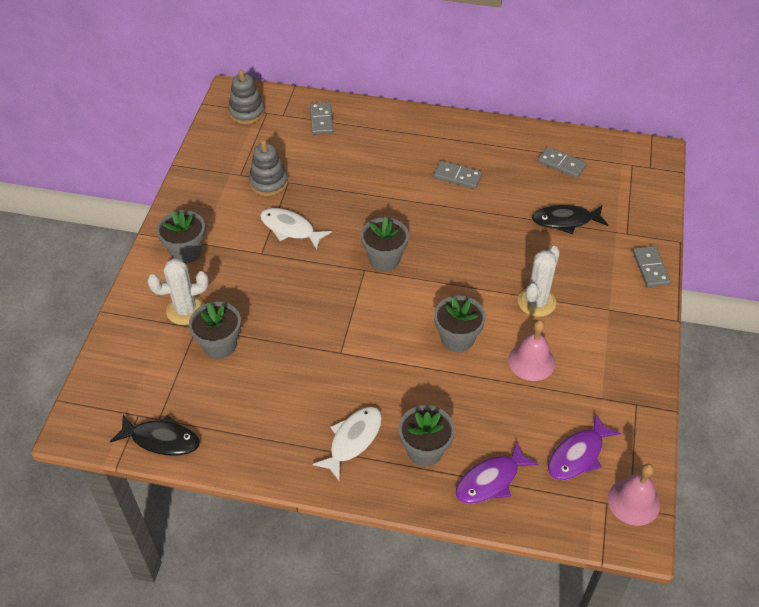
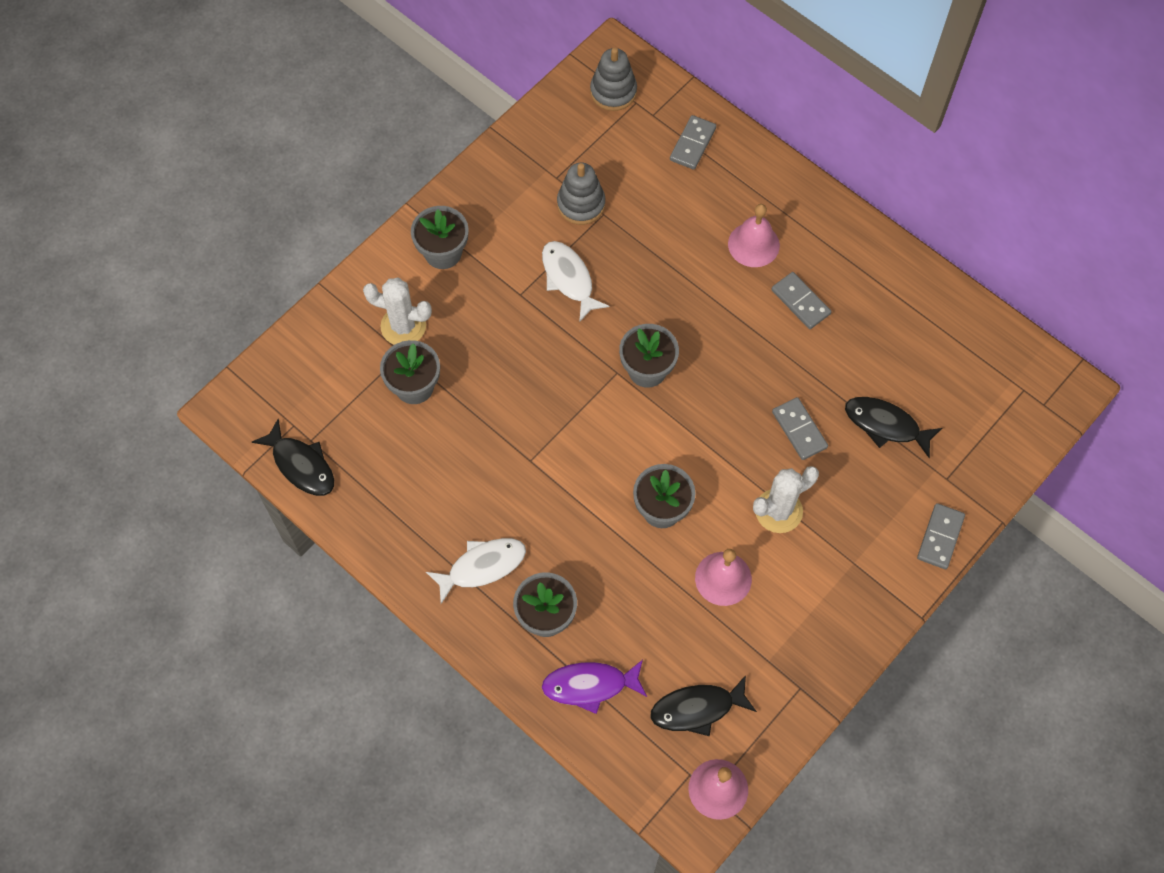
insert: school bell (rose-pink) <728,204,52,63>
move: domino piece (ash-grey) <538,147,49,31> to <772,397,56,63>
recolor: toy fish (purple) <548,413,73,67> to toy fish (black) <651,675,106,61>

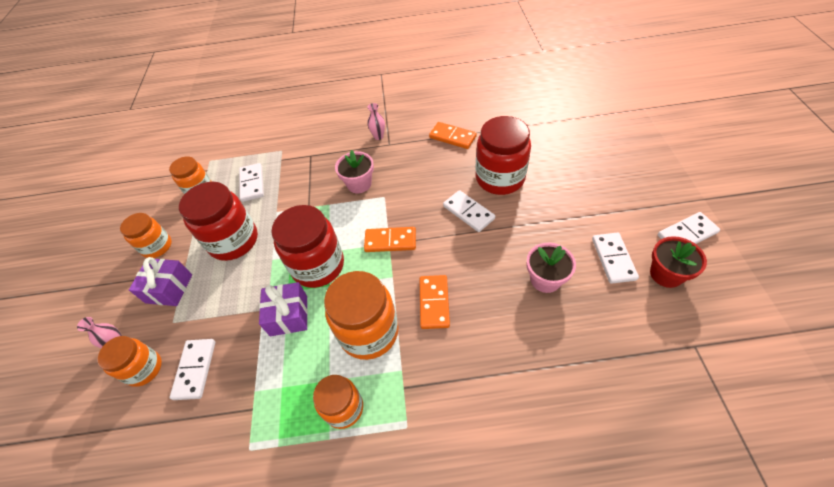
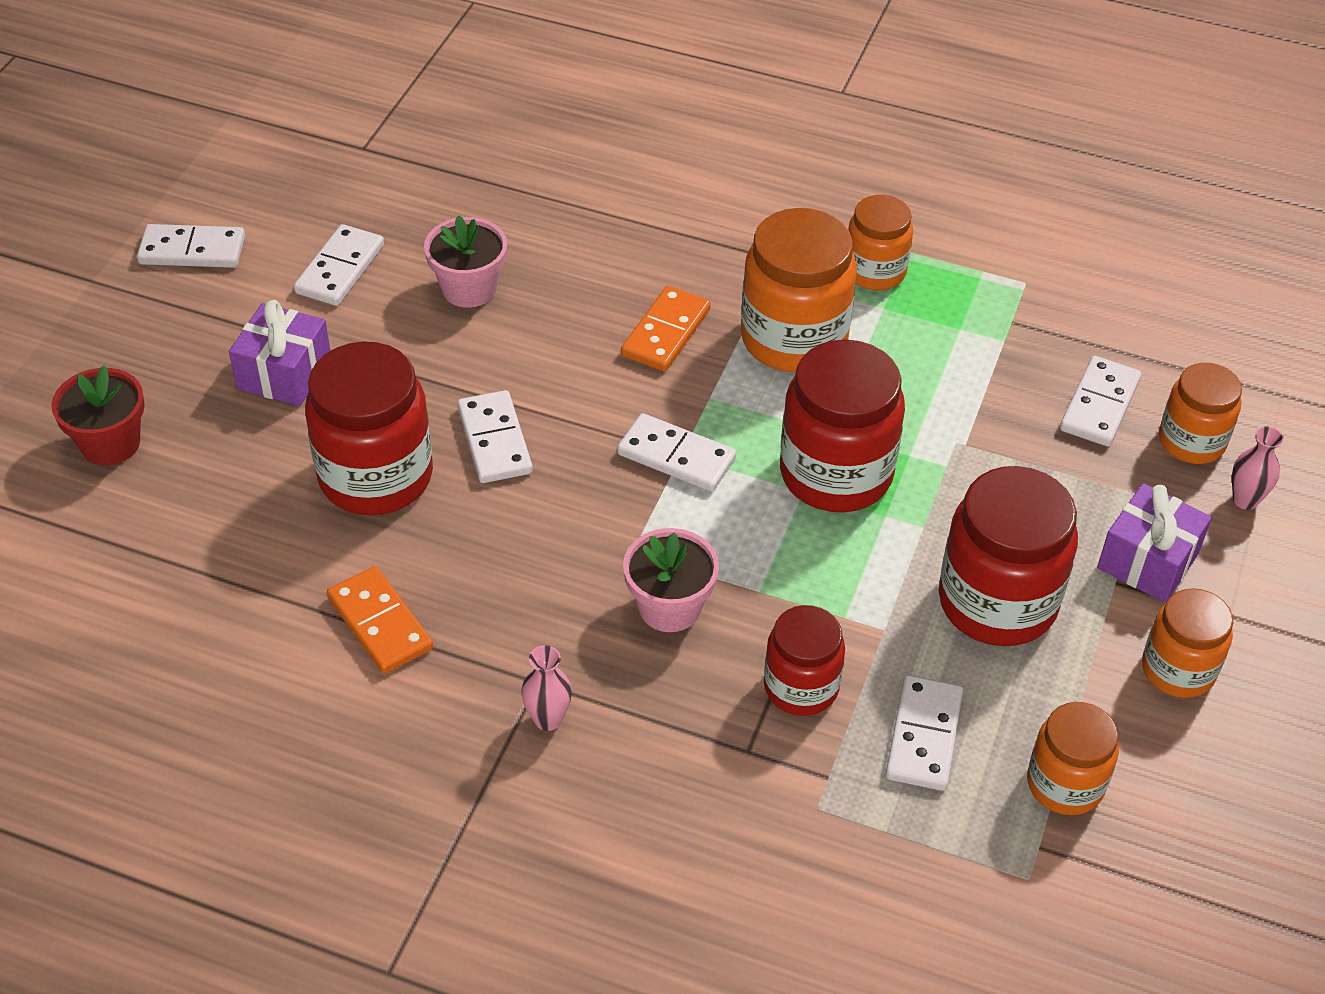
insert: jam jar (crimson) <764,605,81,111>
move: potted plant (crimson) <650,236,57,52> to <51,365,94,100>; present (purple) <259,282,49,54> to <229,300,101,106>
recolor: domino piece (bright orange) <364,227,52,25> to domino piece (snow-white) <617,413,119,79>

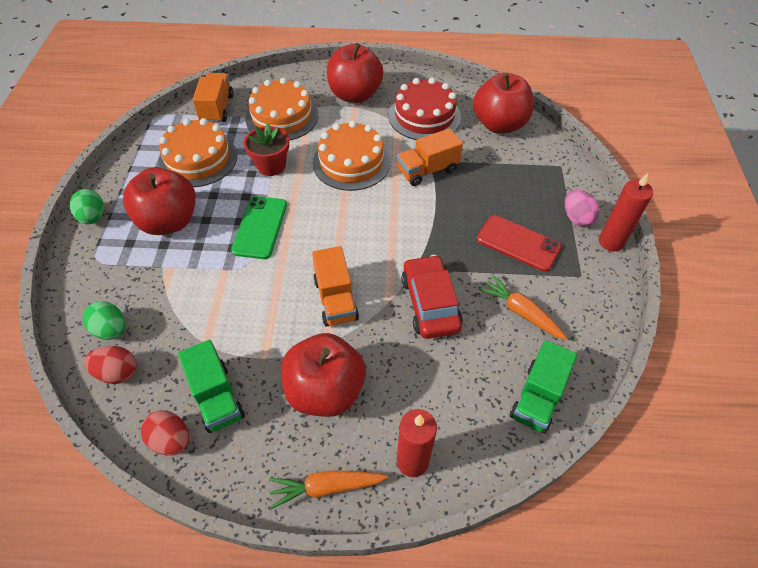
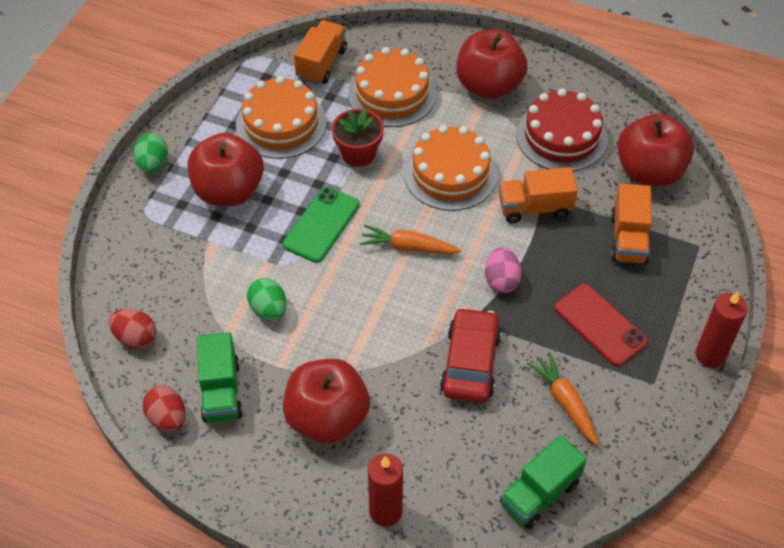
move: toy egg (green) <83,301,42,39> to <247,278,40,42>; root vegetable (bright orange) <269,470,120,39> to <360,225,102,29>; toy egg (rose-pink) <565,189,35,38> to <485,247,36,46>; truck (bright orange) <312,246,47,81> to <611,183,41,81>

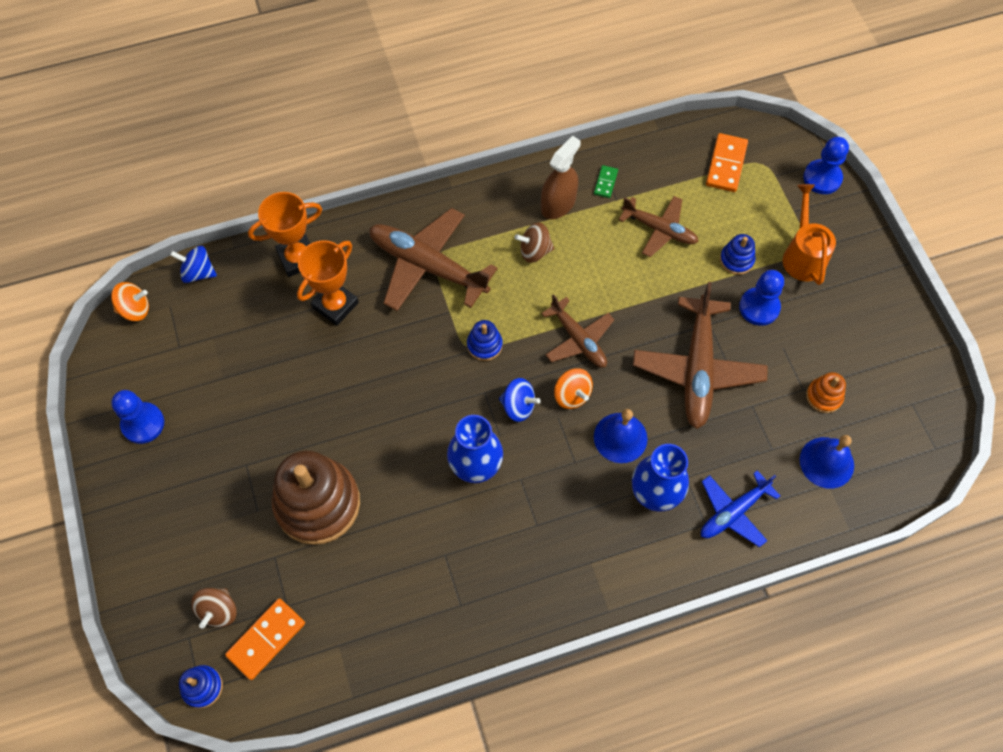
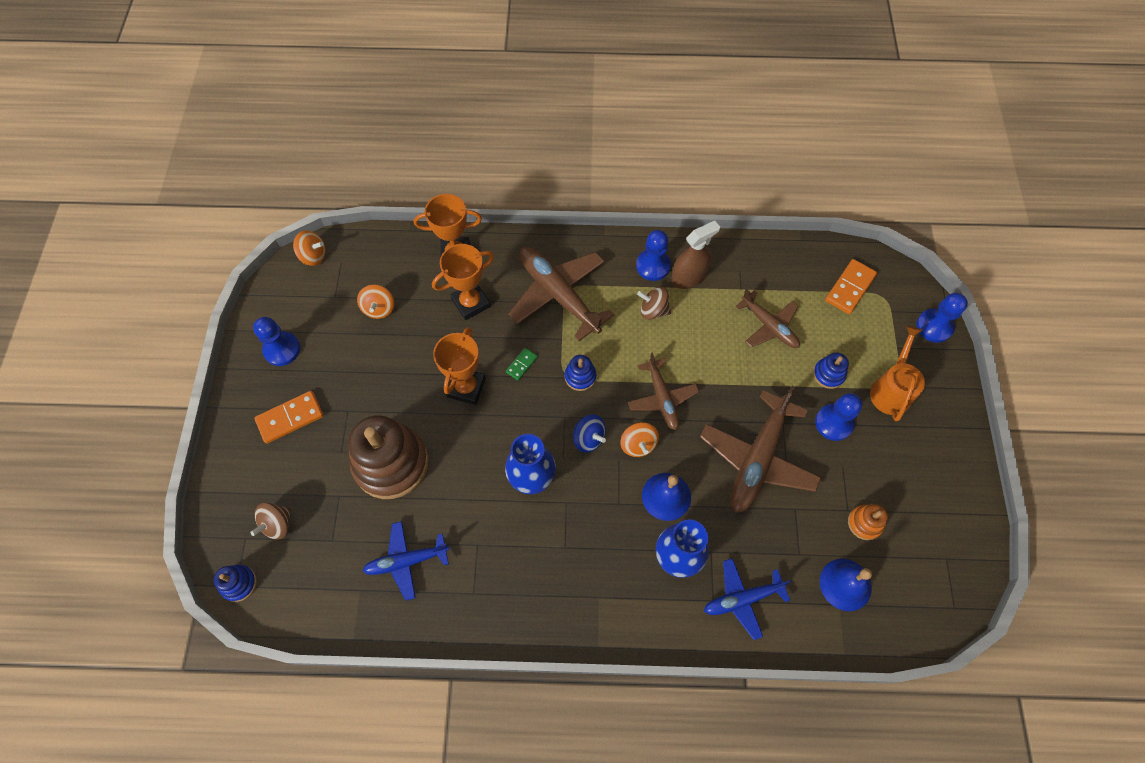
delete: whirligig (cobalt) <170,246,47,37>
insert: whirligig (bright orange) <357,285,37,34>; plane (cobalt) <362,521,87,80>; award cup (bright orange) <433,327,53,78>; game pawn (cobalt) <636,230,35,51>
move: domino piece (bright orange) <225,598,80,82> to <254,391,70,53>; domino piece (green) <594,165,24,33> to <506,348,32,33>

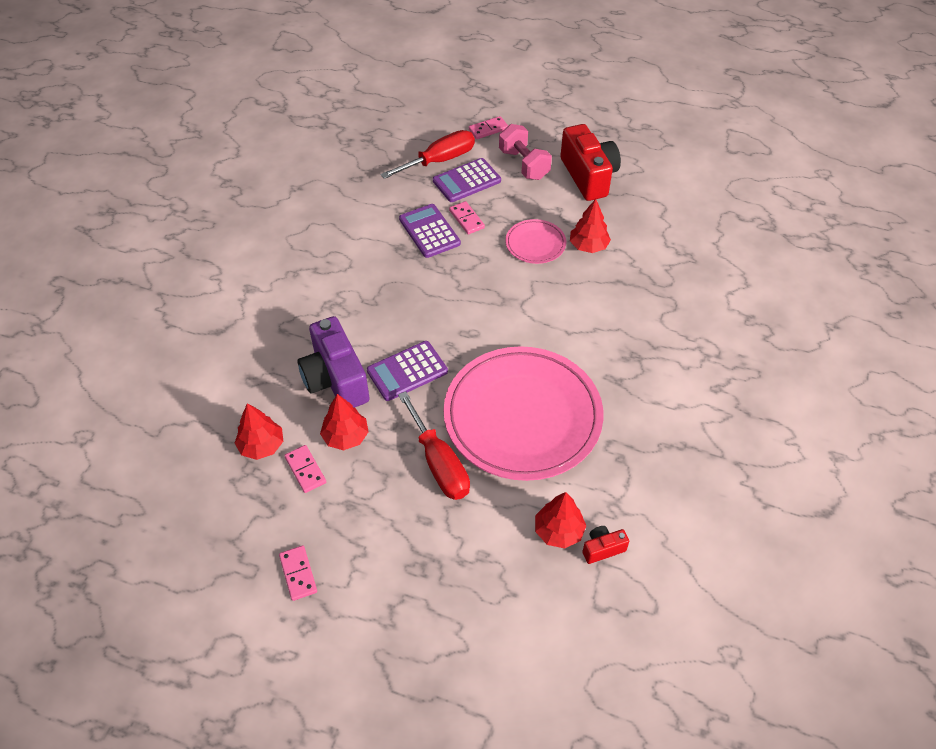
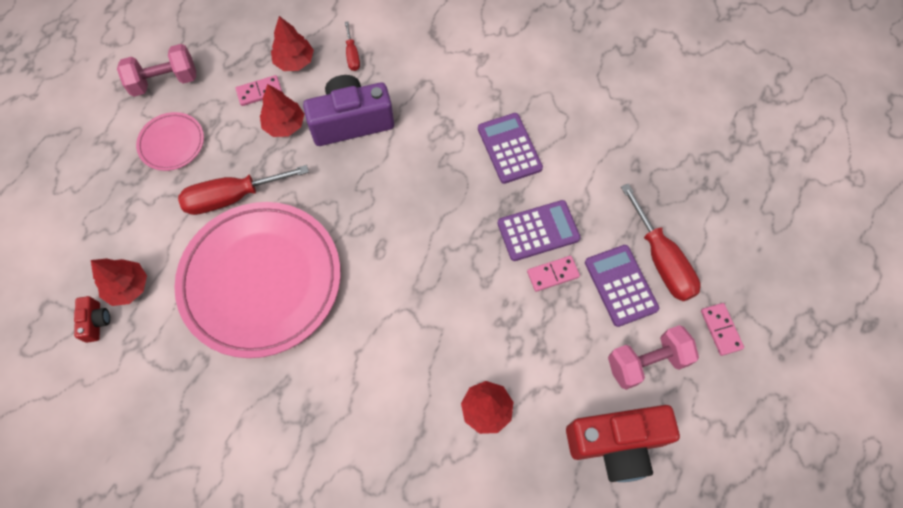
insert: screwdriver (crimson) <345,22,15,49>
move: flat dish (rose-pink) <505,219,61,45> to <136,112,68,59>; calculator (purple) <367,341,81,60> to <478,113,65,71>
replace: domino piece (rose-pink) <279,545,38,56> to free weight (rose-pink) <117,44,79,53>

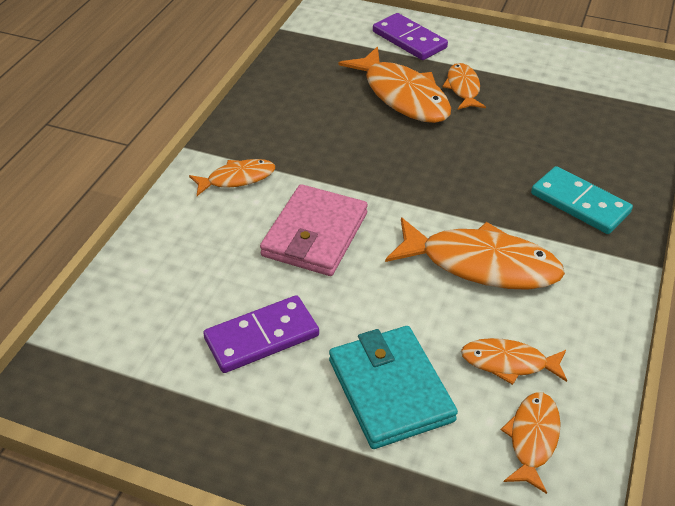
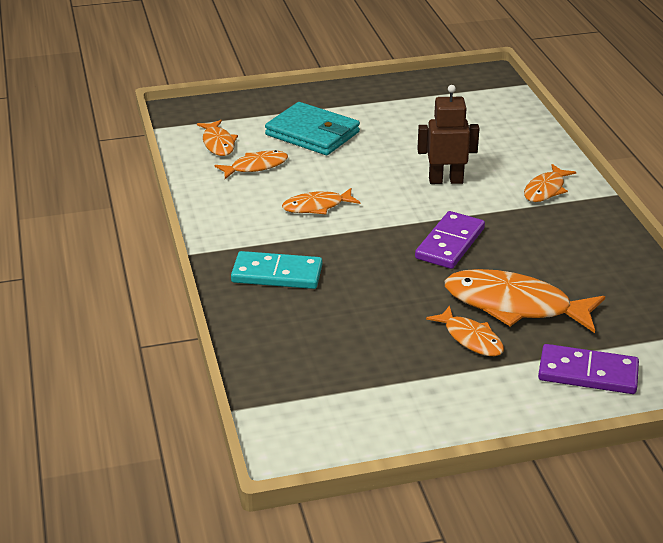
move: domino piece (purple) <203,295,116,78> to <415,211,70,58>
replace: card wallet (rose-pink) <260,184,108,92> to toy robot (brown) <417,85,63,99>
resize: toy fish (bright orange) <385,218,180,72> = <282,188,78,27> x0.55

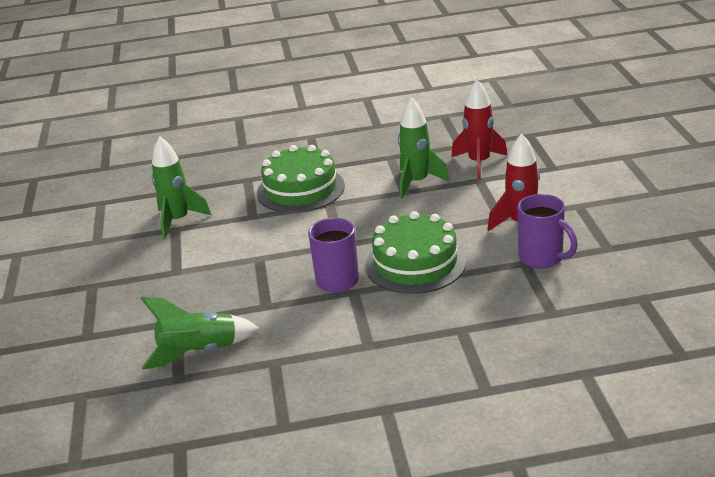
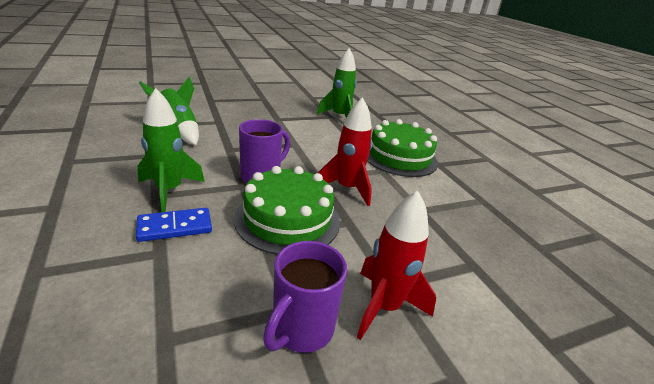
insert: domino piece (cobalt) <136,208,76,34>
move: toy rocket (green) <398,98,52,101> to <137,88,68,124>; toy rocket (crimson) <451,80,57,99> to <318,97,54,109>

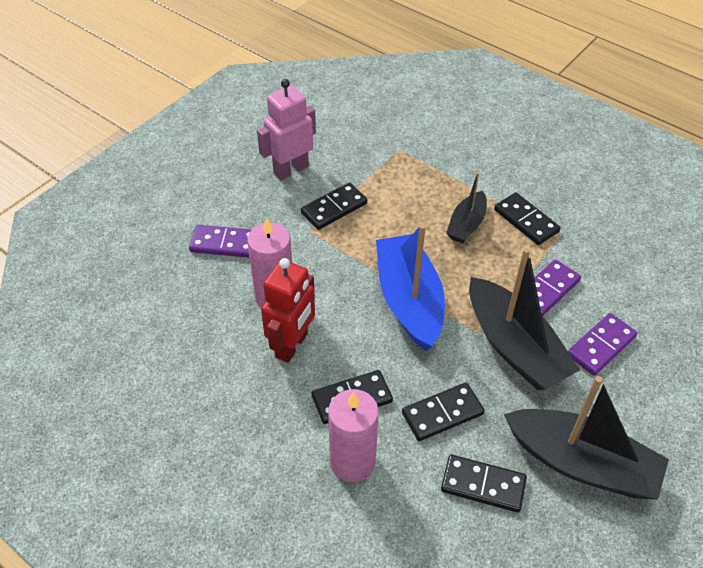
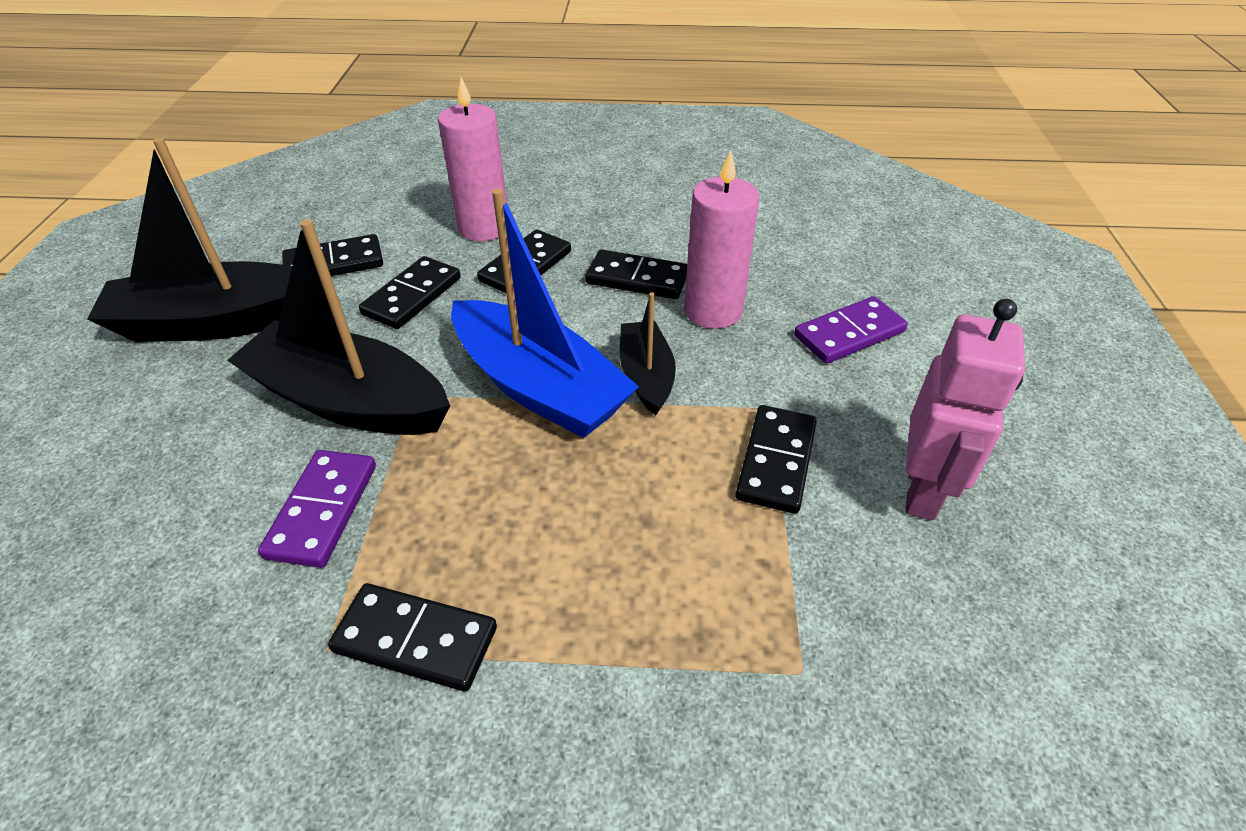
delete: domino piece (purple) <568,313,69,63>
move: sailboat (black) <446,172,41,71> to <620,292,56,123>
replace: toy robot (crimson) <261,258,54,105> to domino piece (black) <585,249,102,50>

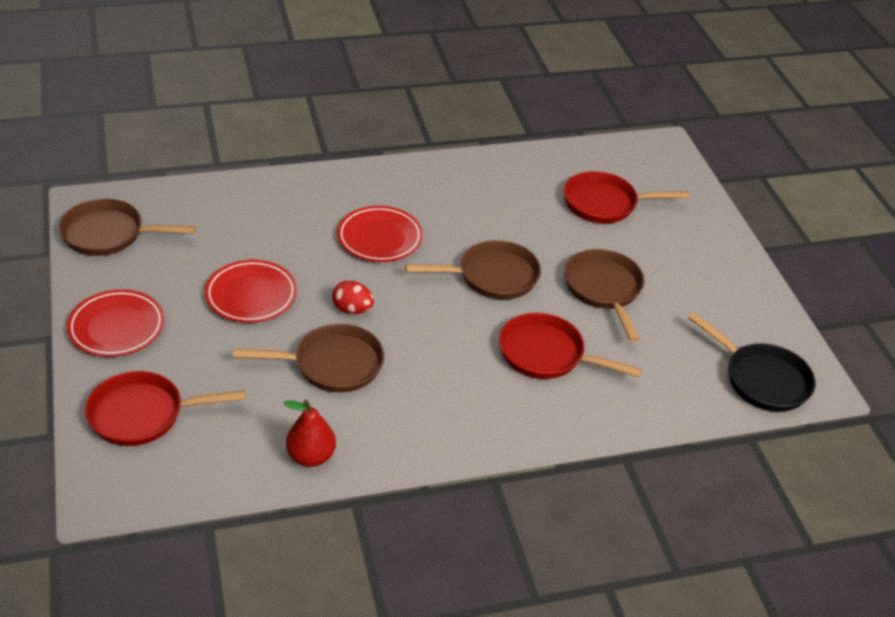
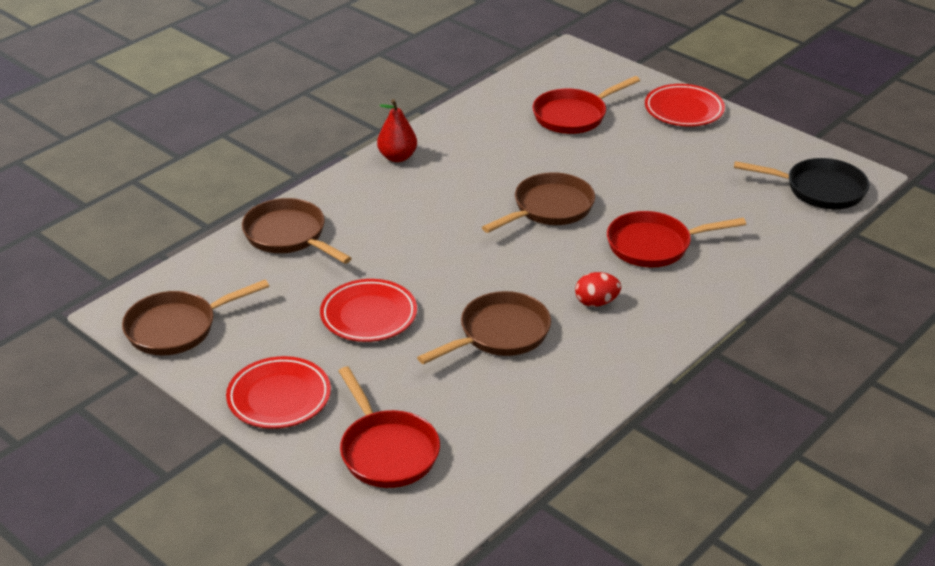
move: skillet (brown) <564,249,81,93> to <242,198,110,66>; pear fruit (crimson) <283,400,53,67> to <377,99,40,63>; toy egg (crimson) <332,280,42,34> to <575,272,46,35>; flat dish (crimson) <337,206,86,56> to <645,84,80,42>
rotate: skillet (crimson) <85,371,161,75> = <339,367,101,121> 75 degrees counterclockwise

